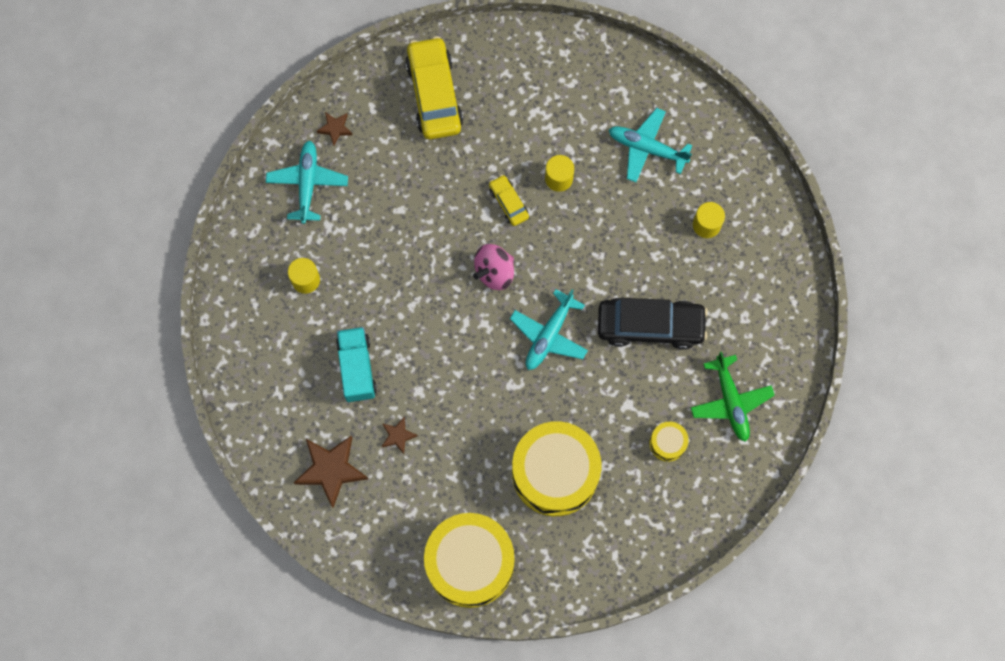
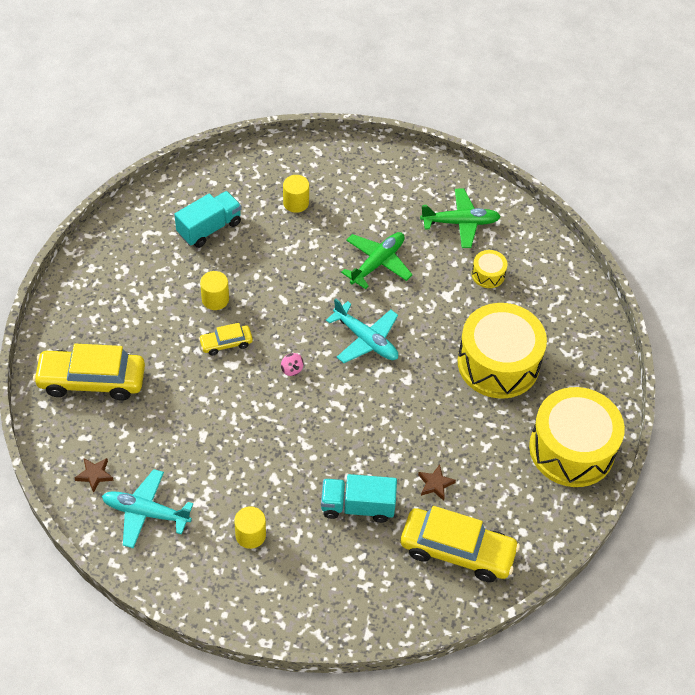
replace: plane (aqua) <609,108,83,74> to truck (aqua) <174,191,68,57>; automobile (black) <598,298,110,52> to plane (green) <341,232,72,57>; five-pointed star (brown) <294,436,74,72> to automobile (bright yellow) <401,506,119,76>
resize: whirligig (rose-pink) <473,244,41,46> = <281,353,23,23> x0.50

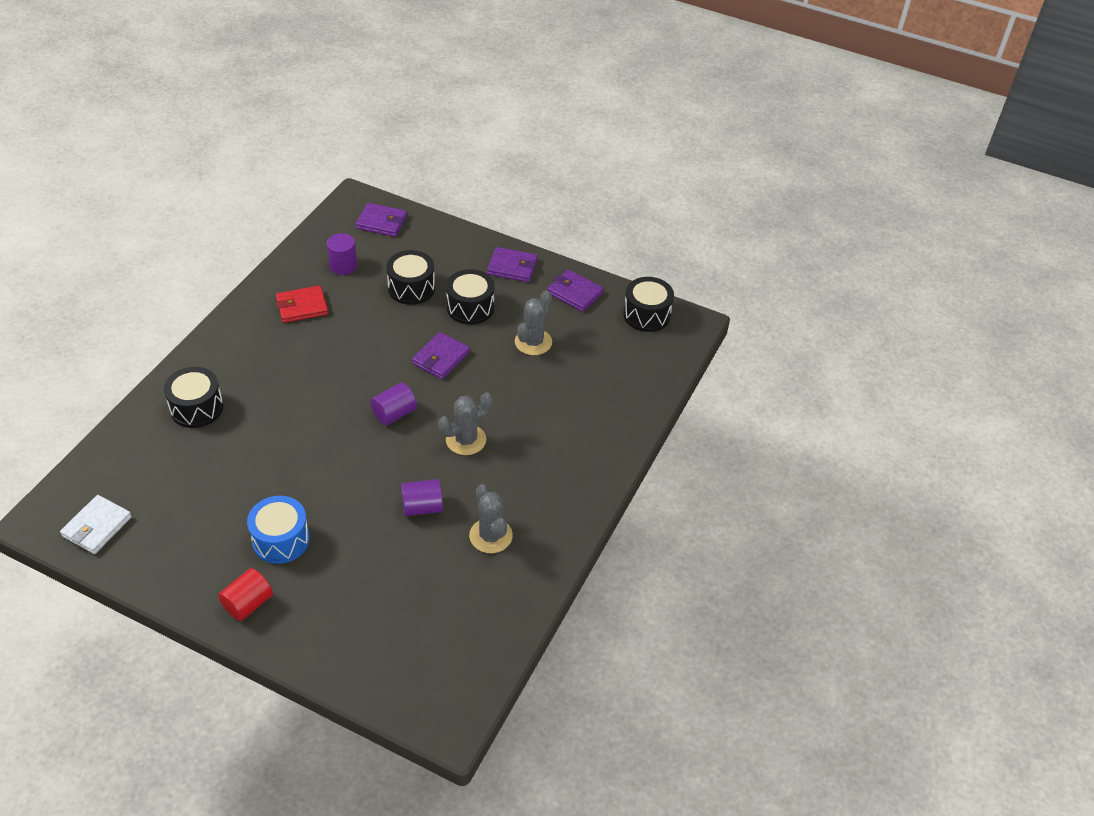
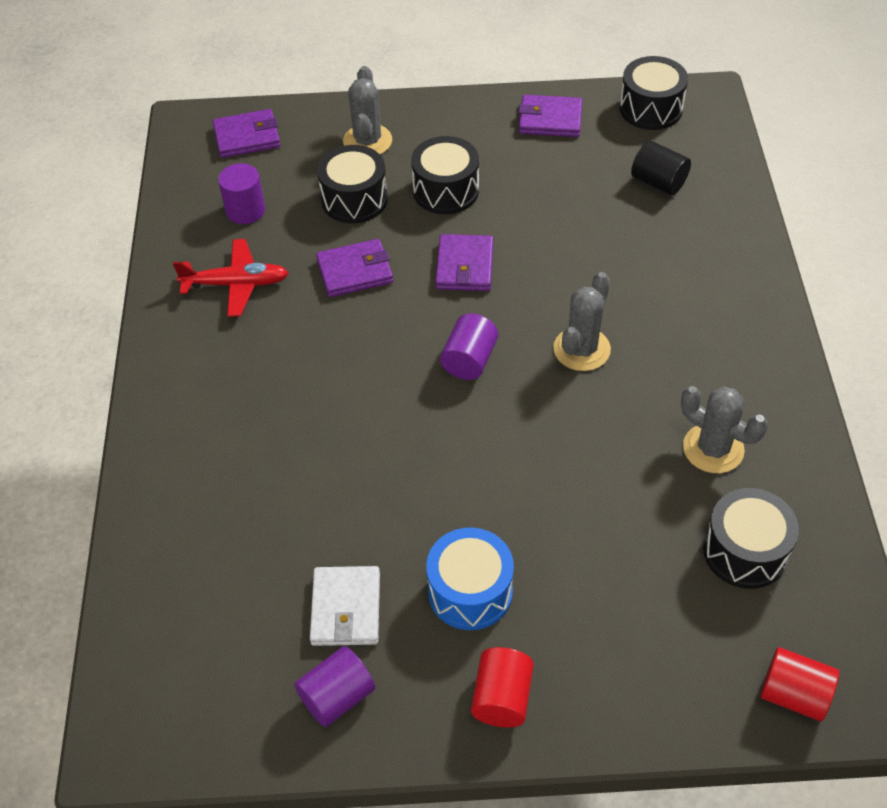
insert: solid cylinder (black) <631,141,60,54>; solid cylinder (crimson) <760,647,79,74>
move: solid cylinder (purple) <401,479,42,37> to <294,646,81,81>; card wallet (snow-white) <60,495,72,59> to <310,566,70,80>; card wallet (purple) <487,247,51,35> to <316,239,77,58>; saguaro cactus (ash-grey) <515,290,37,65> to <343,66,49,88>; snare drum (black) <164,367,60,61> to <703,488,96,101>
replace: card wallet (crimson) <276,285,52,38> to plane (crimson) <173,239,115,78>

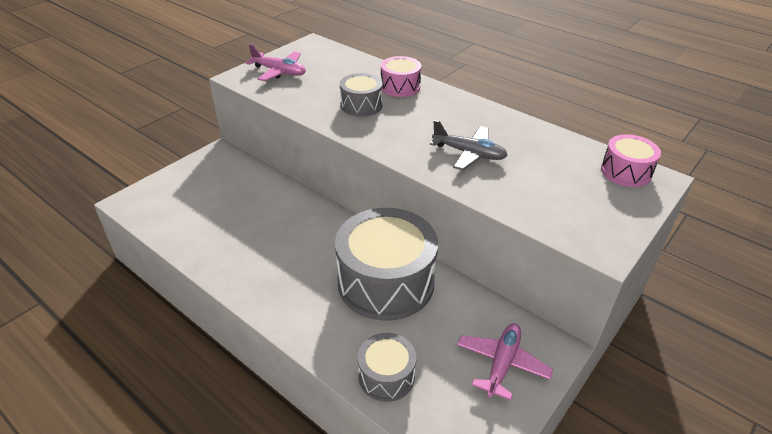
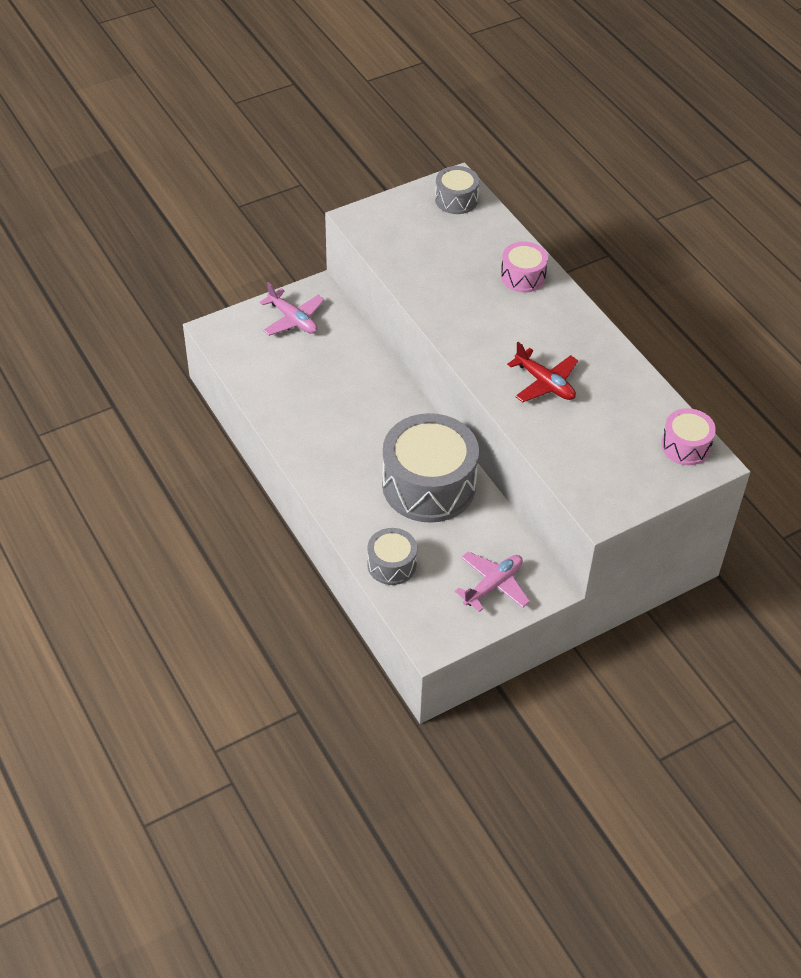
move: plane (rose-pink) <246,44,60,37> to <259,282,65,54>; snare drum (ash-grey) <340,73,43,44> to <435,166,44,48>
recolor: plane (ash-grey) <430,120,78,50> to plane (crimson) <507,342,71,60>

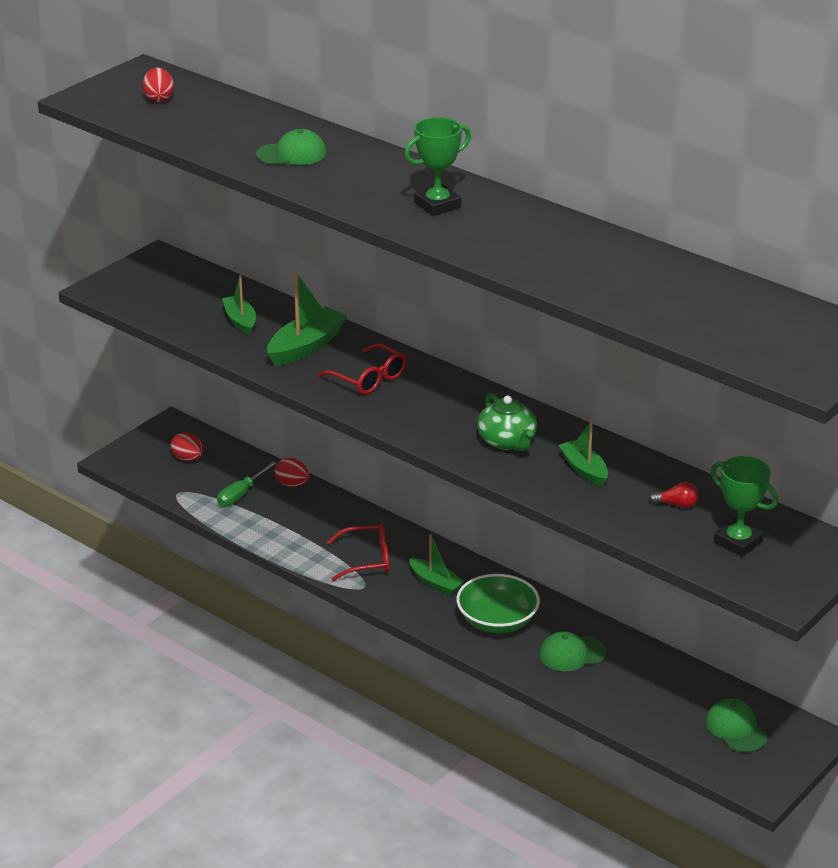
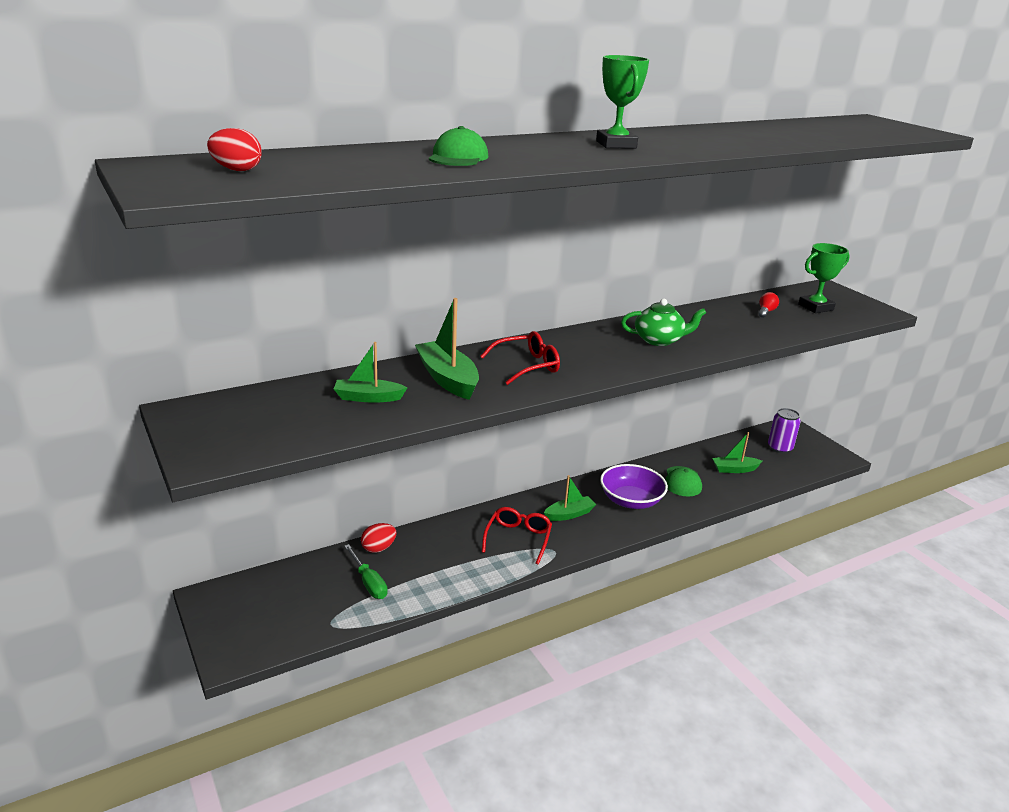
delete: toy egg (crimson) <171,432,32,29>
move: sailboat (green) <559,421,49,65> to <712,432,50,41>
replace: cap (green) <705,698,63,54> to soda can (purple) <768,408,33,46>
recolor: serving bowl (green) <456,574,84,59> to serving bowl (purple) <600,464,68,45>

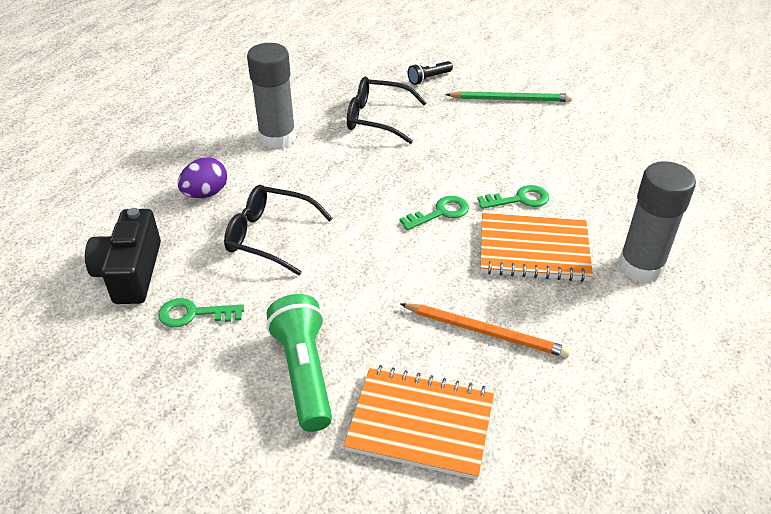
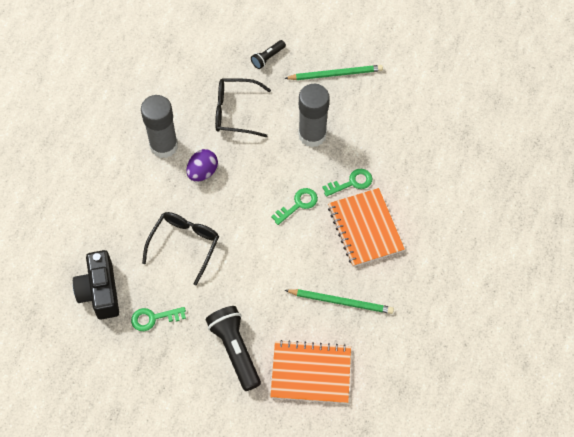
move: toy egg (purple) <178,157,49,41> to <187,149,31,32>; glue stick (ash-grey) <618,161,78,121> to <298,84,32,63>
recolor: flashlight (green) <266,294,66,138> to flashlight (black) <206,306,55,85>; pencil (bright orange) <401,303,170,55> to pencil (green) <285,289,109,25>
rotate: glasses (black) <224,185,109,90> = <142,212,77,73> 105 degrees clockwise; exercise book (bright orange) <480,213,113,69> = <328,188,77,79> 75 degrees clockwise

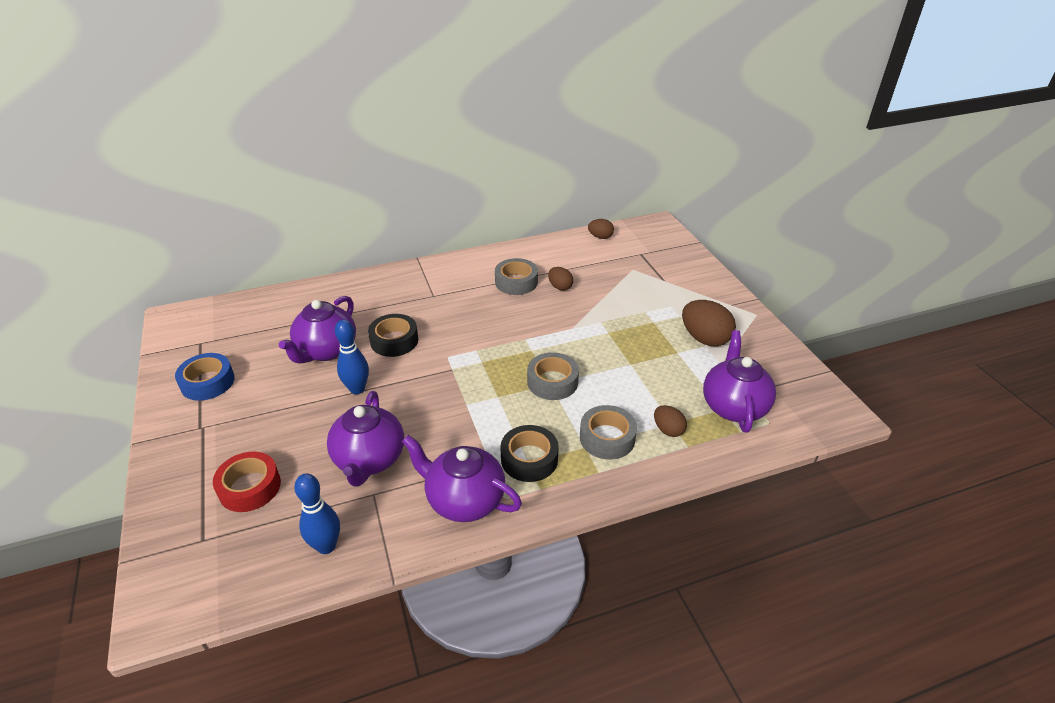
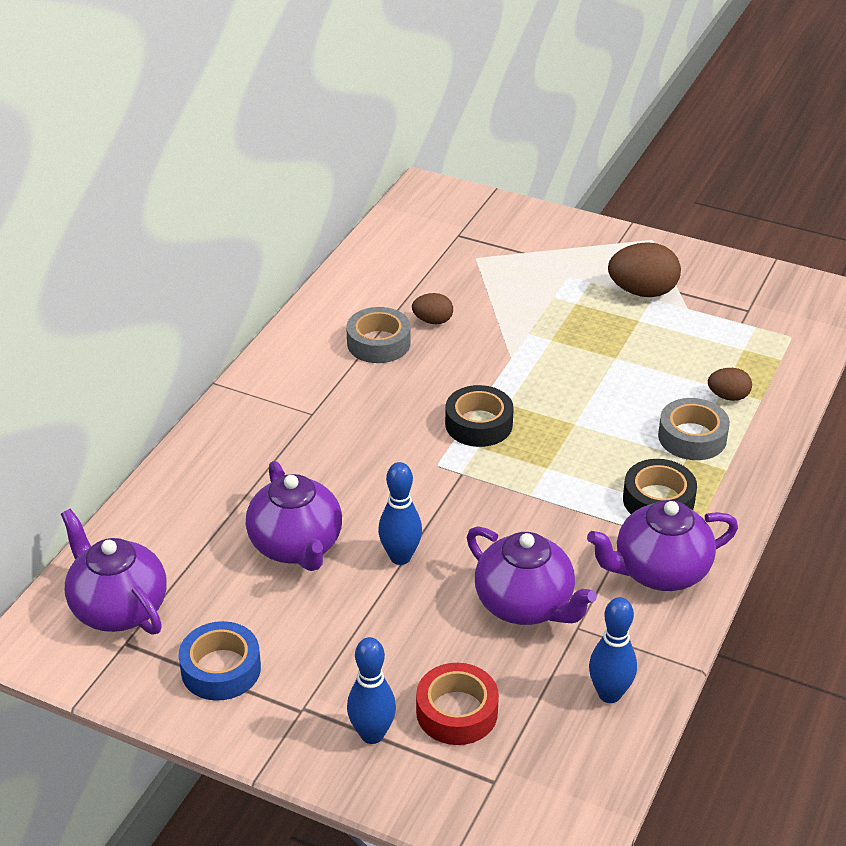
delete: tape (ash-grey) <527,352,52,48>; toy egg (brown) <588,219,26,20>
insert: tenpin (cobalt) <347,637,49,107>
move: tea pot (purple) <703,330,73,102> to <61,509,106,126>; tape (black) <368,314,50,43> to <445,385,69,62>

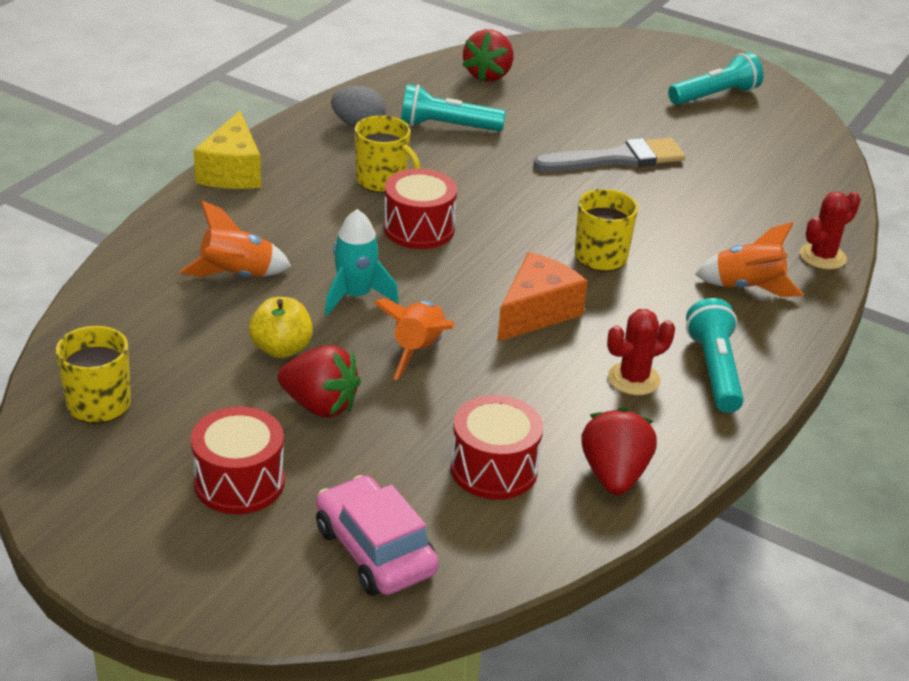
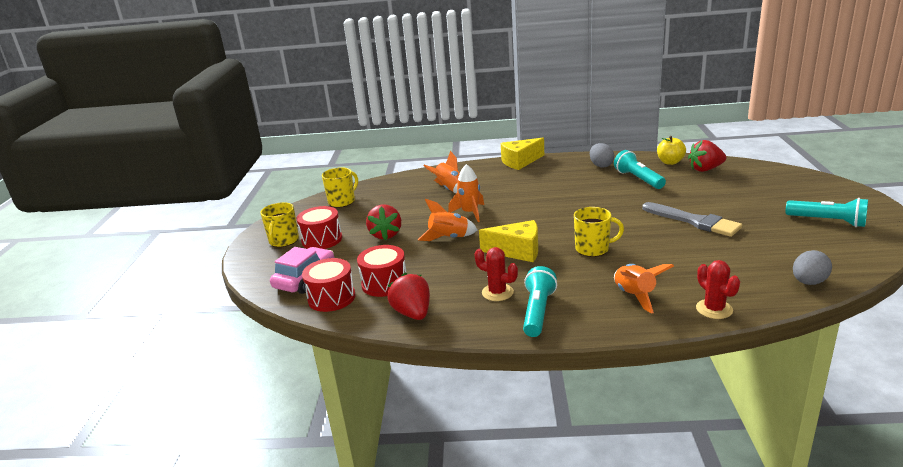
insert: toy egg (ash-grey) <793,250,39,35>
move: coffee mug (bright yellow) <355,115,65,78> to <260,202,39,45>; snare drum (crimson) <384,169,73,80> to <302,258,54,54>; apple (bright yellow) <249,297,64,62> to <657,136,29,29>
recolor: toy rocket (aqua) <325,209,74,107> to toy rocket (bright orange) <448,164,36,58>; cheese (bright orange) <497,252,91,90> to cheese (bright yellow) <479,220,59,42>
rotate: berry (crimson) <581,407,76,88> = <388,273,42,47> 90 degrees counterclockwise; flashlight (aqua) <686,298,58,115> = <523,266,34,71> 45 degrees counterclockwise; saguaro cactus (crimson) <800,191,61,79> = <696,260,44,59> 45 degrees clockwise

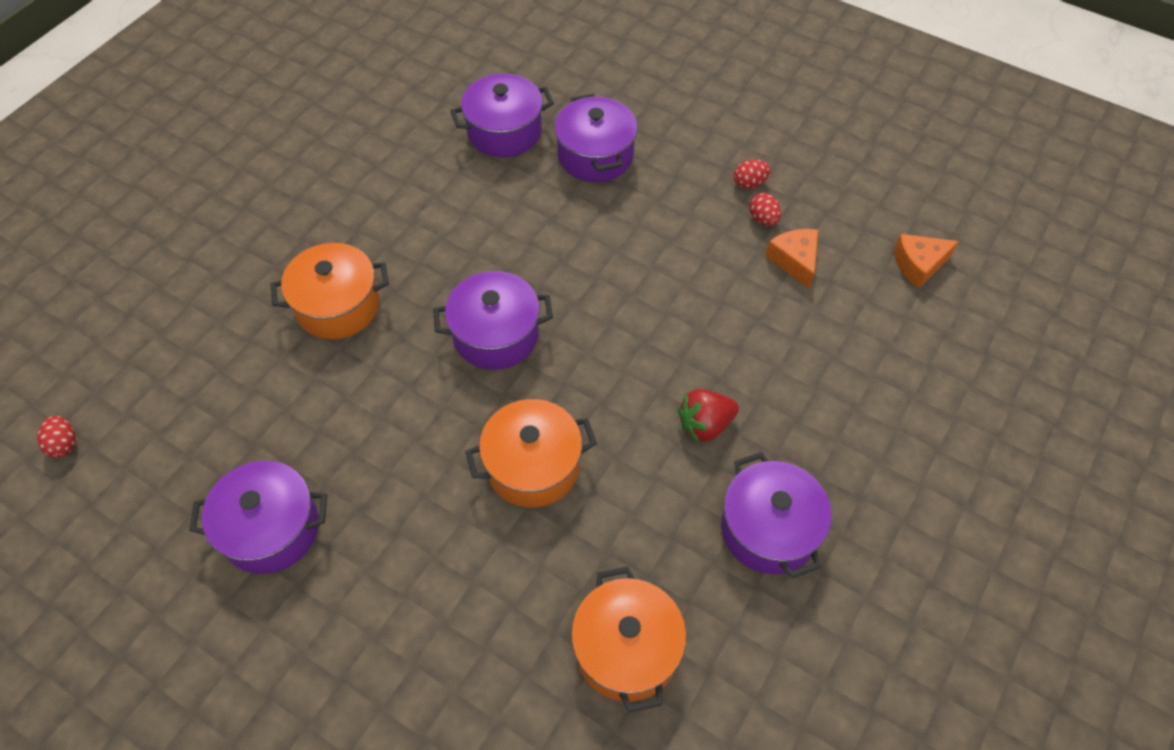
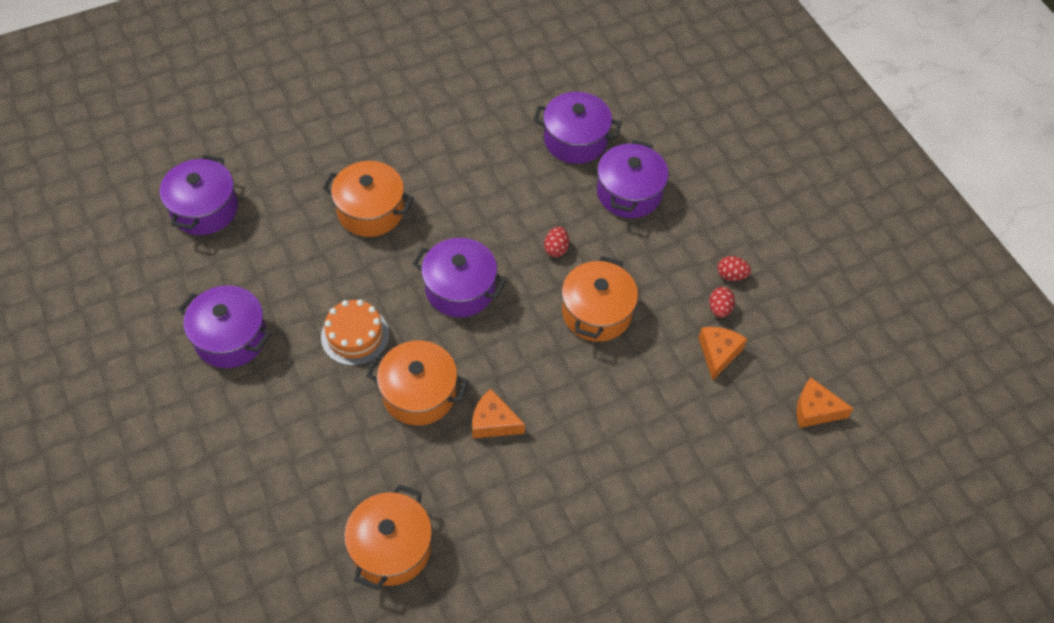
delete: berry (crimson) <678,389,61,55>
insert: gateau (bright orange) <321,299,68,67>; cheese (bright orange) <472,389,53,49>; pot (bright orange) <562,256,76,86>
move: pot (purple) <721,452,111,126> to <160,155,78,80>; toy egg (crimson) <37,415,39,43> to <544,227,25,30>

